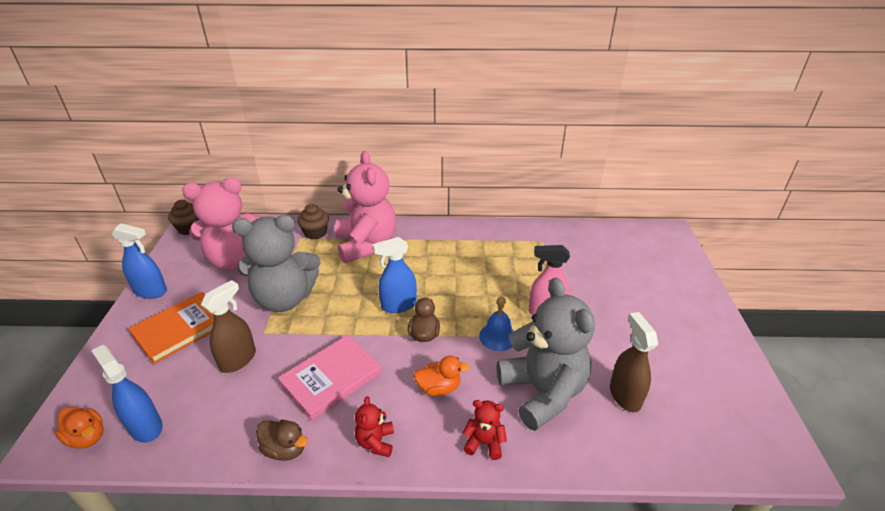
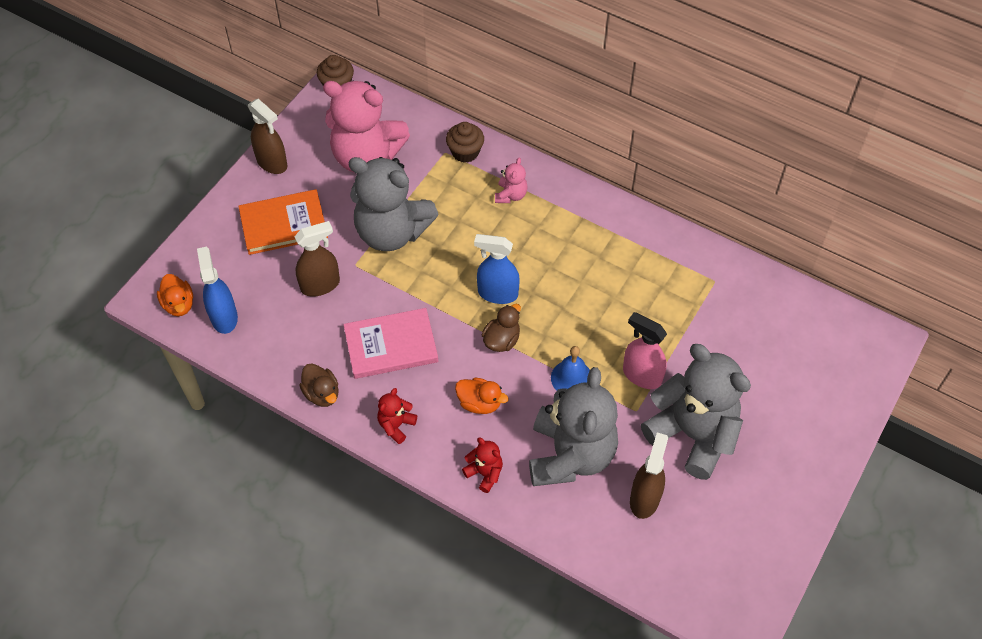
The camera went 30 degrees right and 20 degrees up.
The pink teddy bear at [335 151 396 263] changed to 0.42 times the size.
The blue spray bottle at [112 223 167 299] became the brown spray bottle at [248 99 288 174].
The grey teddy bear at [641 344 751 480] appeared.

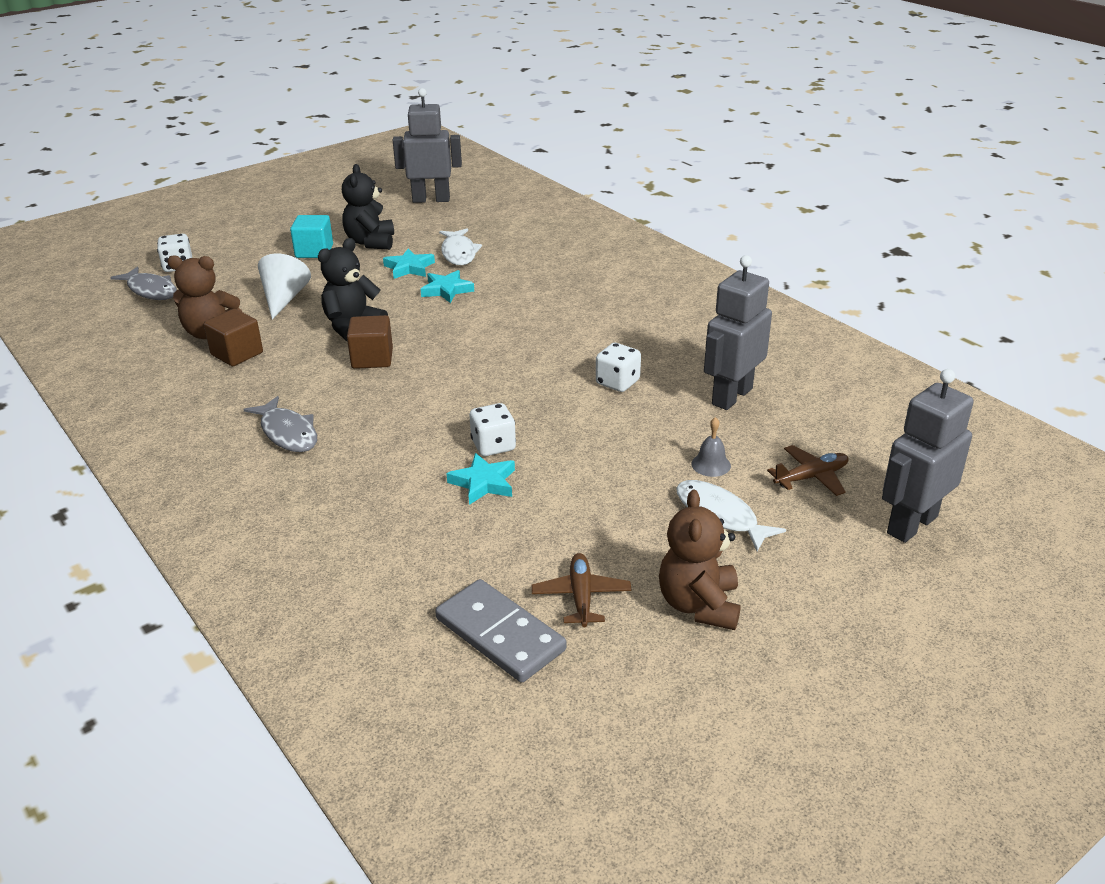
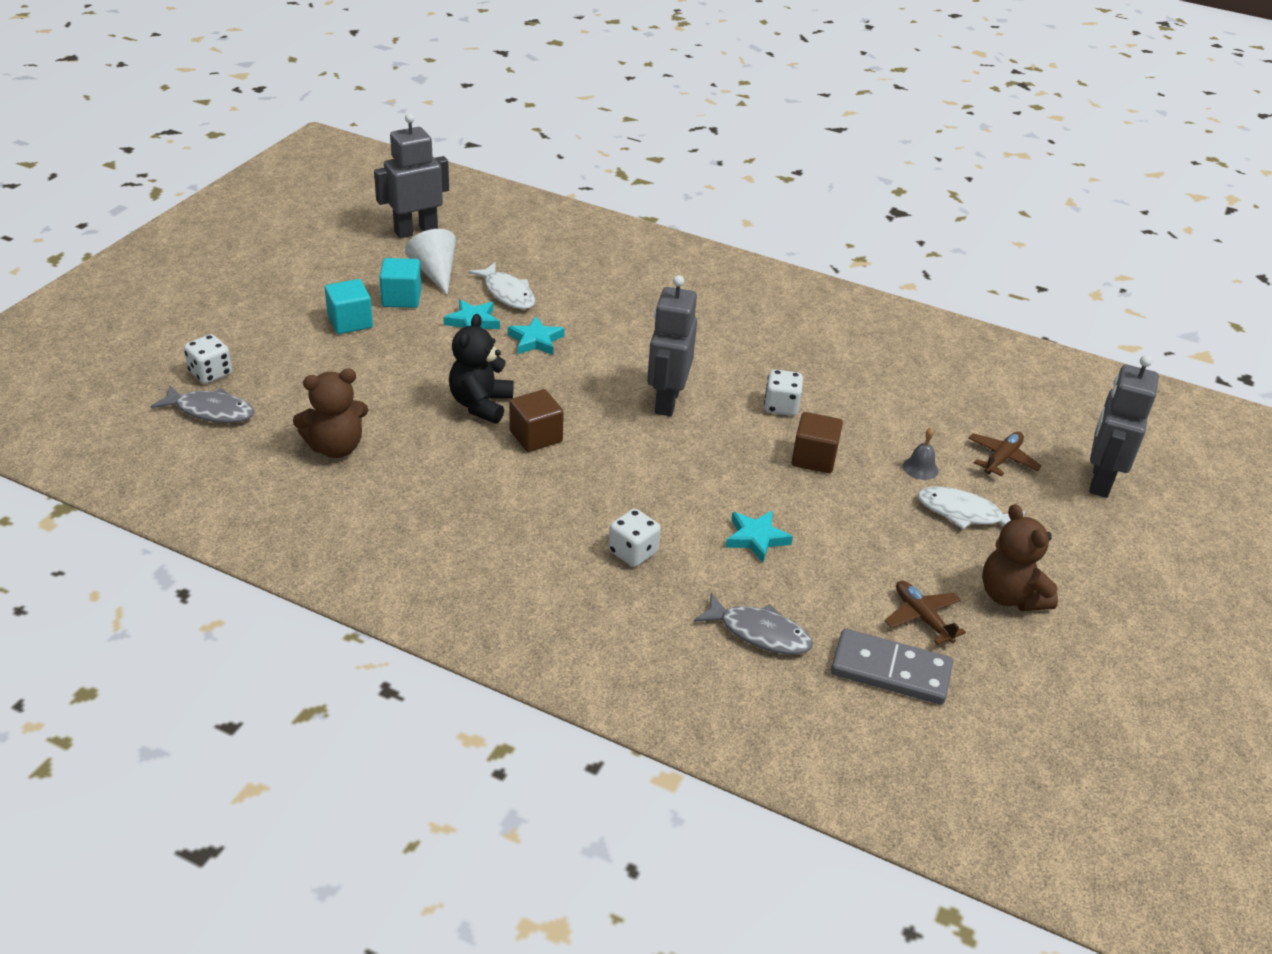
The camera went 30 degrees left and 5 degrees up.
The black teddy bear at [342 164 394 250] was replaced by the turquoise cube at [379 258 421 308].
The white cone moved from [258 253 311 320] to [405 229 456 295].
The grey robot moved from [704 255 772 410] to [647 275 697 416].
The brown cube moved from [204 309 263 366] to [792 412 843 473].
The grey fish moved from [243 396 317 452] to [694 593 813 655].
The white dice moved from [470 403 516 456] to [608 509 661 567].

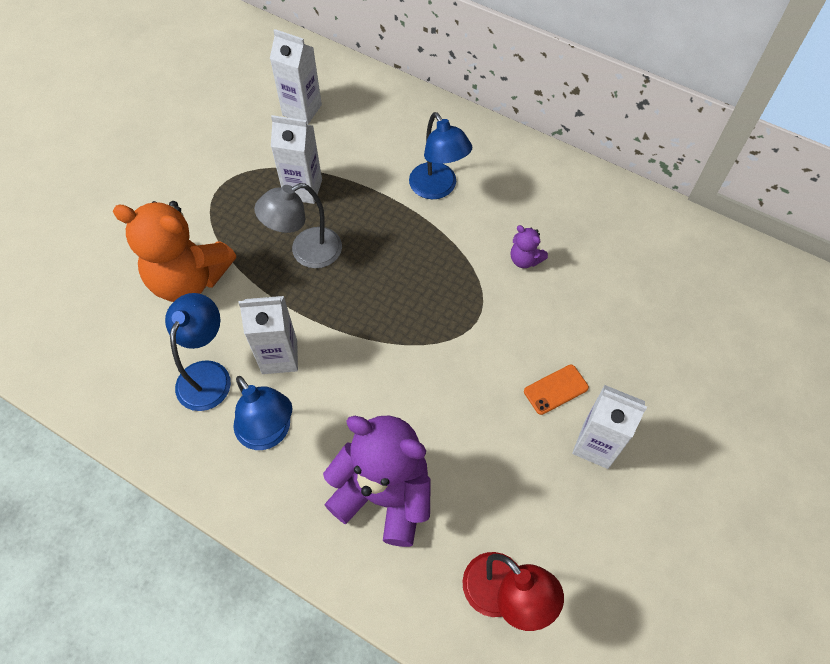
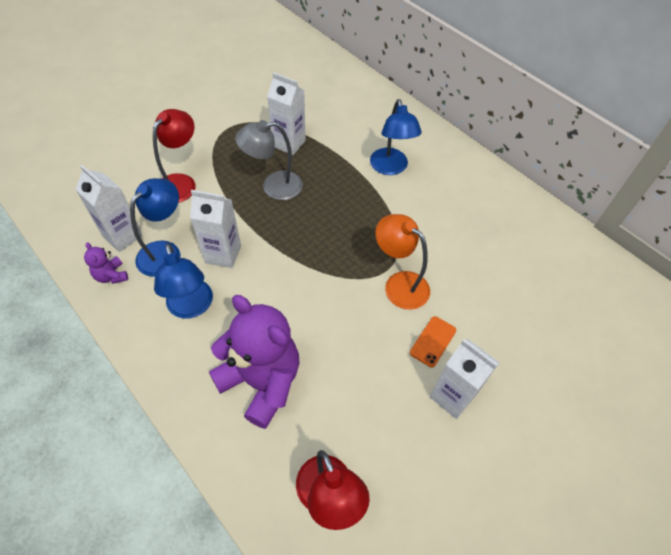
The camera went 15 degrees right and 5 degrees down.
The white carton moved from [270 29 322 124] to [75 165 143 252].
The orange teddy bear at [112 201 236 302] was replaced by the red lamp at [153 109 196 203].
The purple teddy bear moved from [511 225 548 268] to [84 242 128 284].
The orange phone at [524 364 589 415] turned 45 degrees counterclockwise.
The orange lamp at [375 214 430 310] appeared.

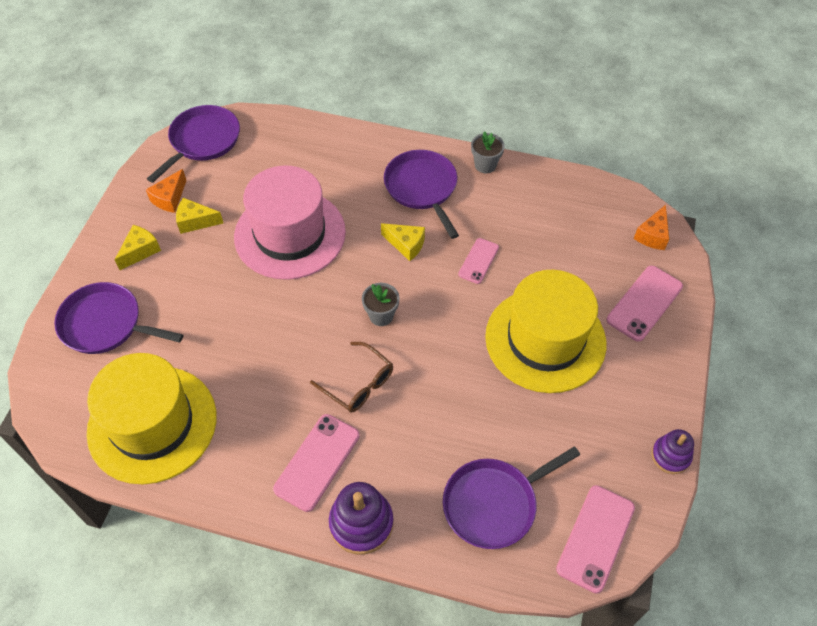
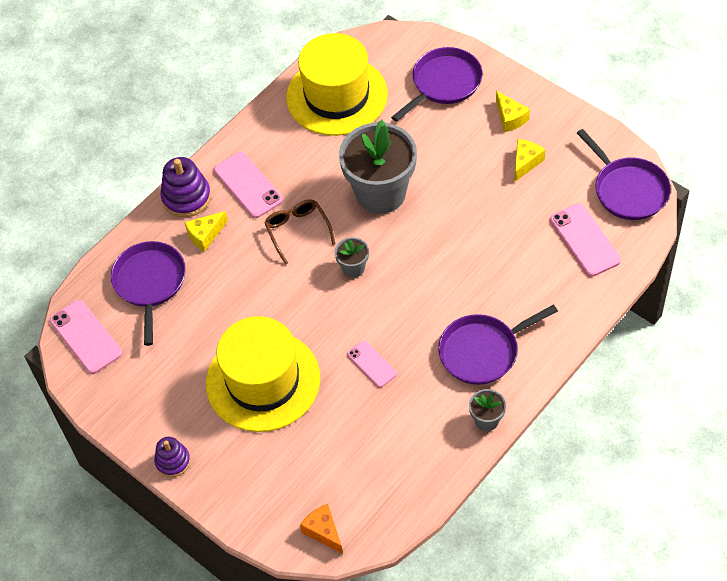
The camera went 120 degrees right and 0 degrees up.
The purple pan at [384 150 459 239] turned 150 degrees clockwise.
The pink hat at [234 165 346 280] disappeared.
The orange cheese at [146 169 187 213] disappeared.
The yellow cheese moved from [381 223 425 261] to [185 211 228 252].
The pink phone moved from [606 266 683 342] to [550 204 621 277].
The brown glasses at [310 342 393 412] turned 90 degrees clockwise.
The purple stacking toy moved from [651 429 694 474] to [154 437 191 477].
The grey flower pot at [339 120 417 214] appeared.

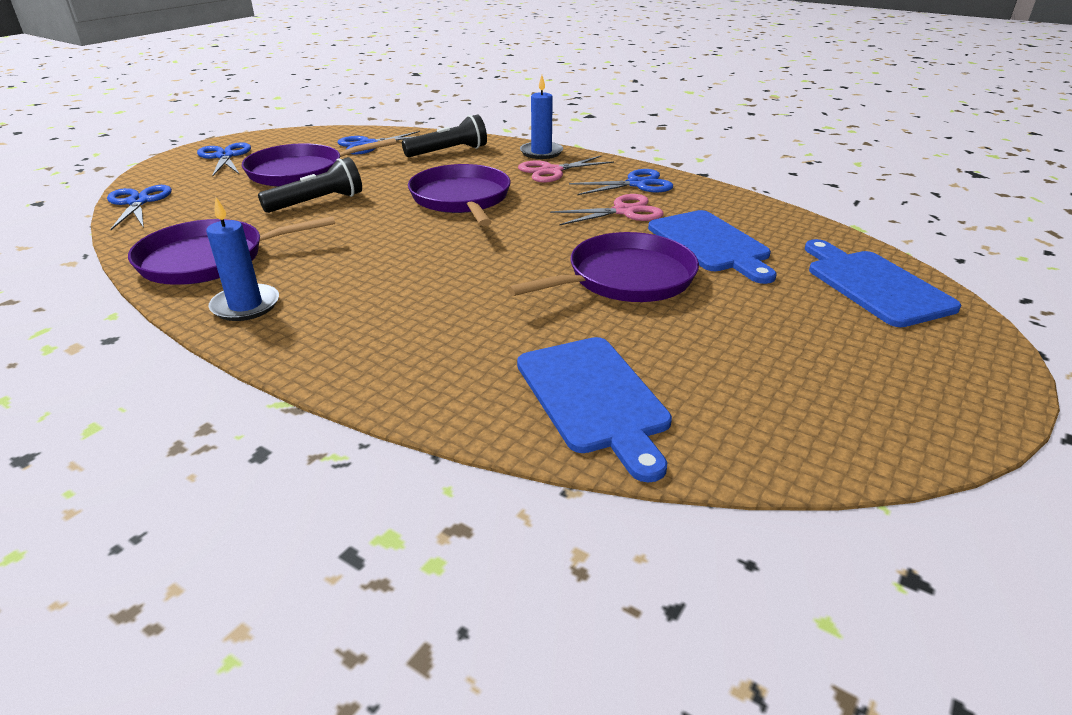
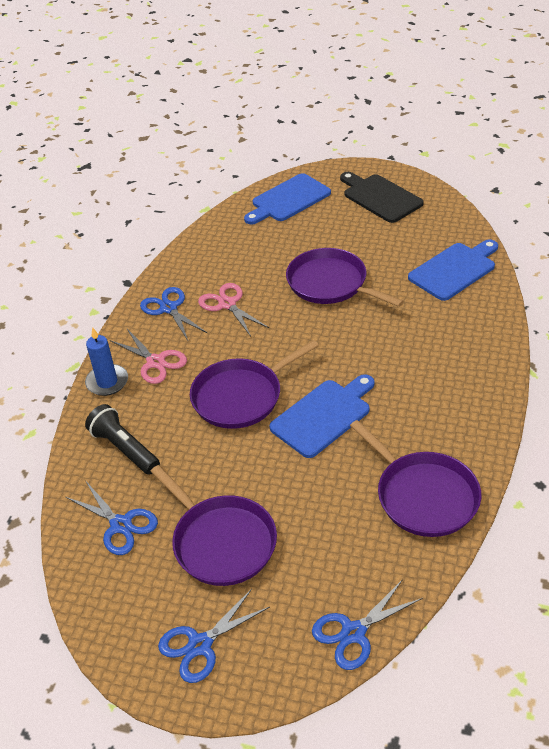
The camera went 105 degrees left and 10 degrees up.
The black flashlight at [258 157 362 213] disappeared.
The blue candle at [206 197 279 321] disappeared.
The blue cutting board moved from [648 210 777 284] to [269 374 375 458].
The black cutting board at [340 172 424 223] appeared.

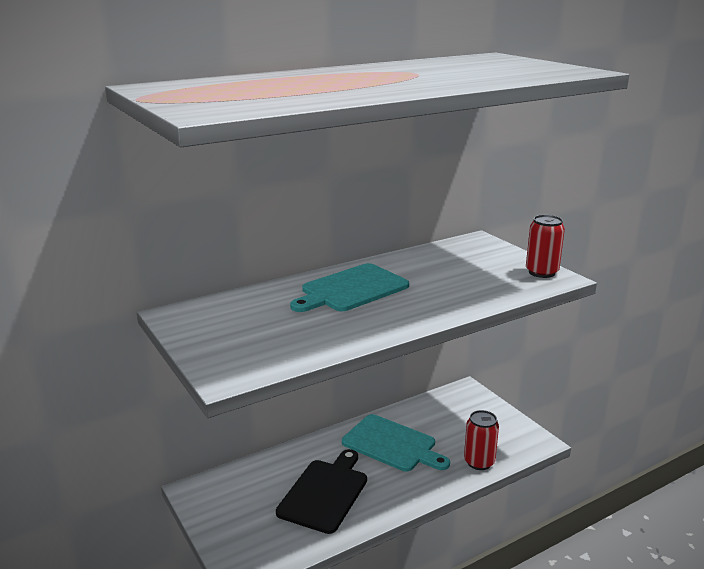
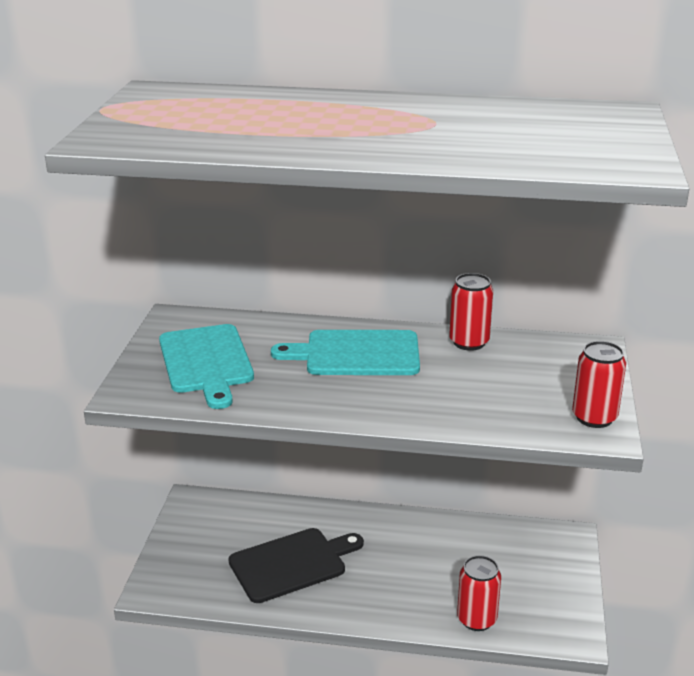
The camera went 40 degrees right and 5 degrees up.
The turquoise cutting board moved from [342 414 450 472] to [159 324 254 409].
The red can at [449 273 493 351] appeared.

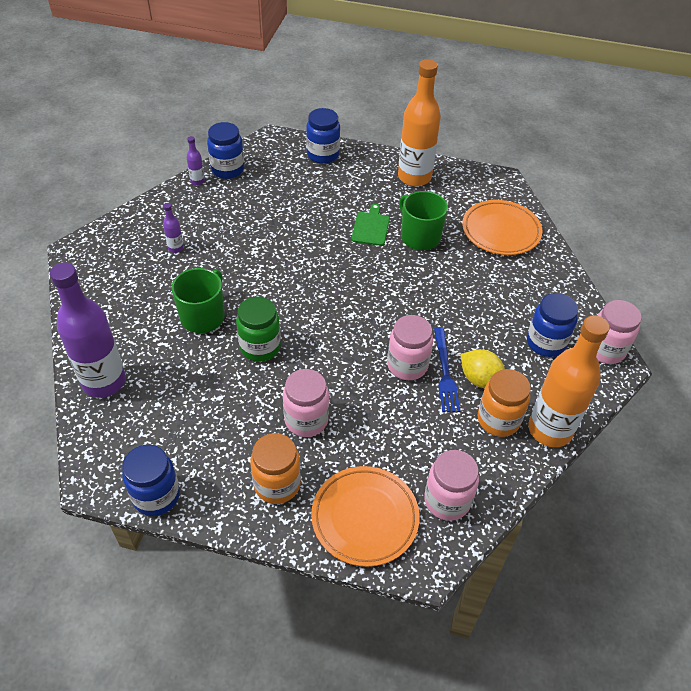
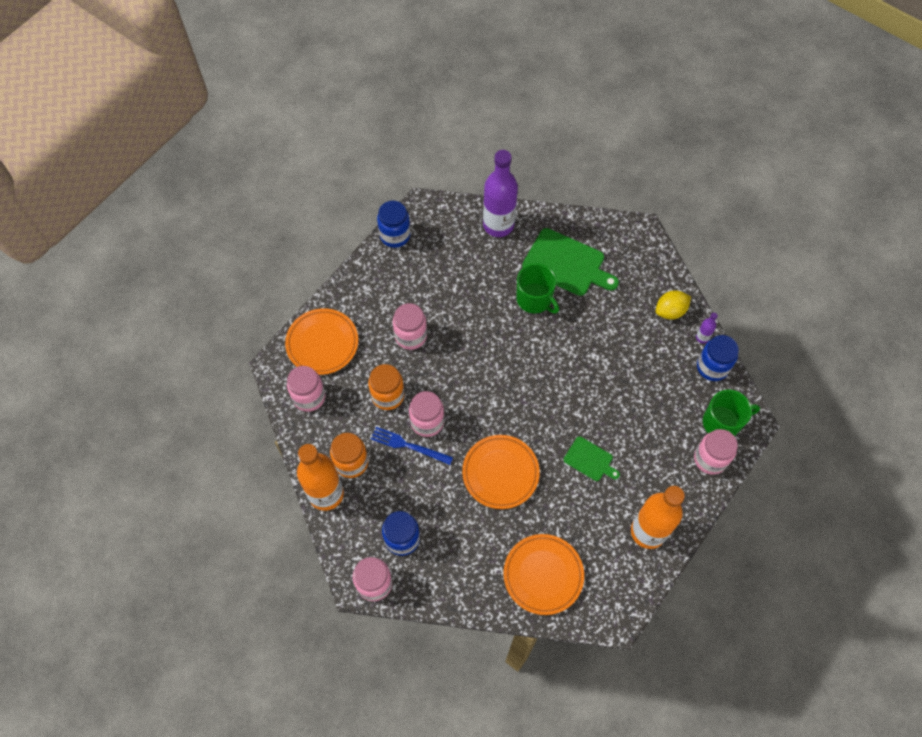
The camera went 115 degrees right and 15 degrees up.
The blue jar at [306 108 340 164] became the pink jar at [694 429 738 474].
The green mug moved from [399 191 448 250] to [703 390 760 436].
The purple bottle at [163 203 184 253] disappeared.
The green jar at [236 297 281 362] disappeared.
The yellow lemon moved from [460 349 505 388] to [656 290 691 320].
The orange jar moved from [250 433 301 504] to [368 364 405 410].
The green cutting board at [522 228 619 296] appeared.
The orange plate at [462 435 540 509] appeared.

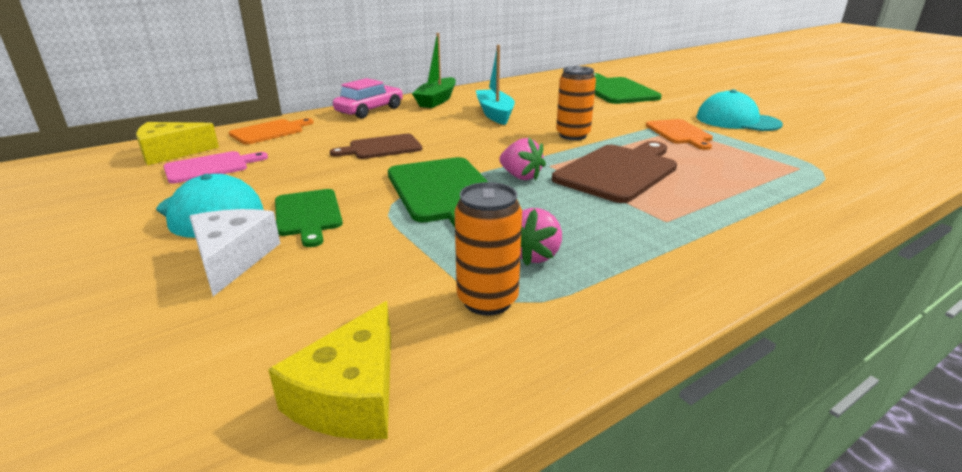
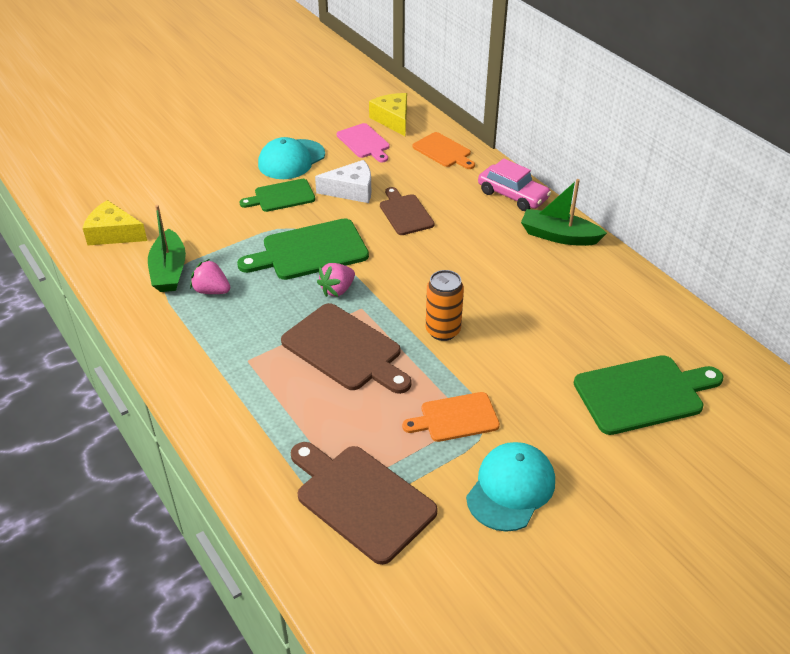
The camera went 90 degrees right and 15 degrees up.
The turquoise boat at [476 45 515 125] disappeared.
The orange can at [455 182 522 316] was replaced by the green boat at [148 205 186 292].
The white cheese moved from [189 209 281 296] to [315 160 371 203].
The brown cutting board at [291 442 438 565] appeared.

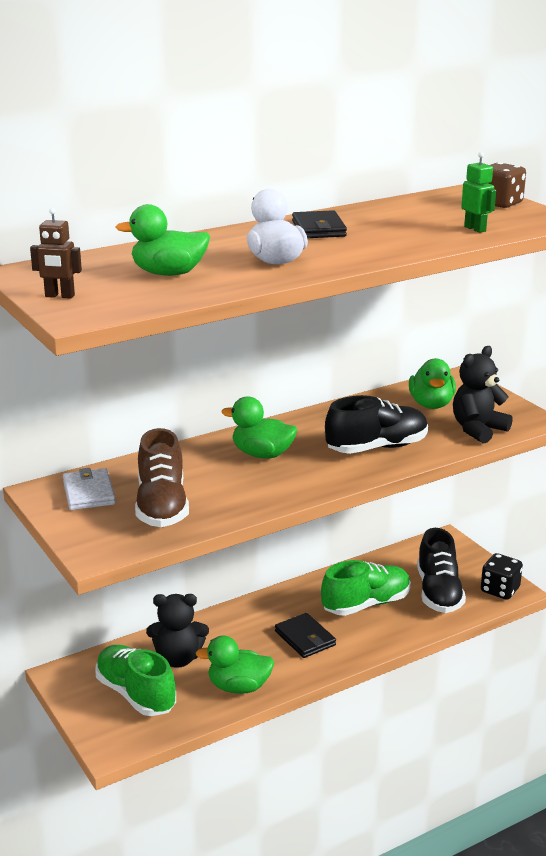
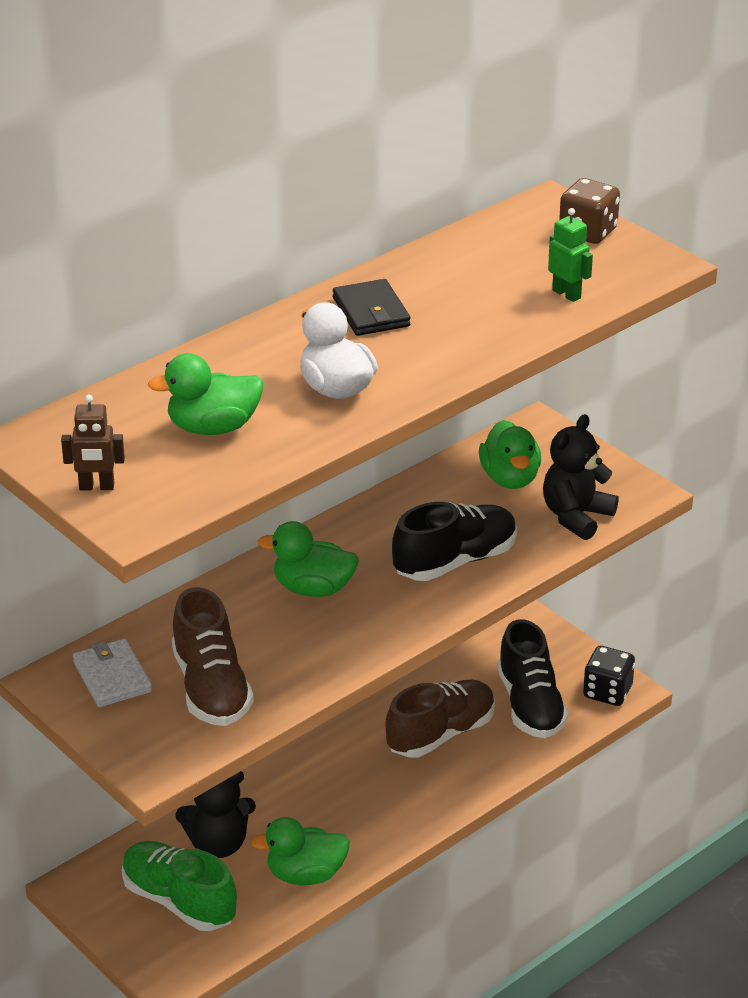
The camera went 10 degrees left and 10 degrees up.
The green shoe at [321 560 411 616] became the brown shoe at [385 679 495 758].
The black wallet at [275 613 336 658] disappeared.

